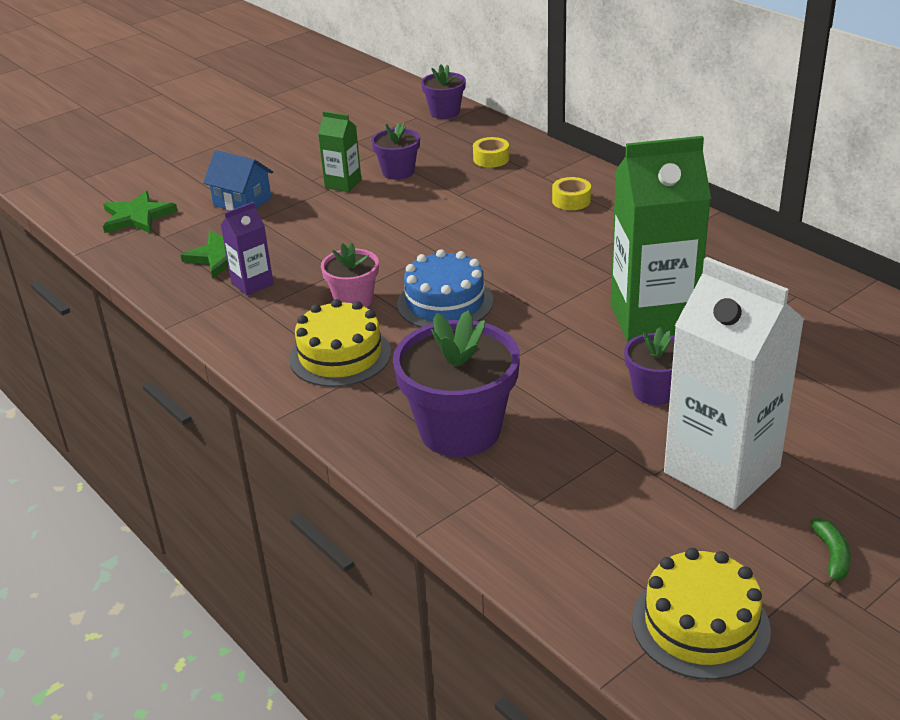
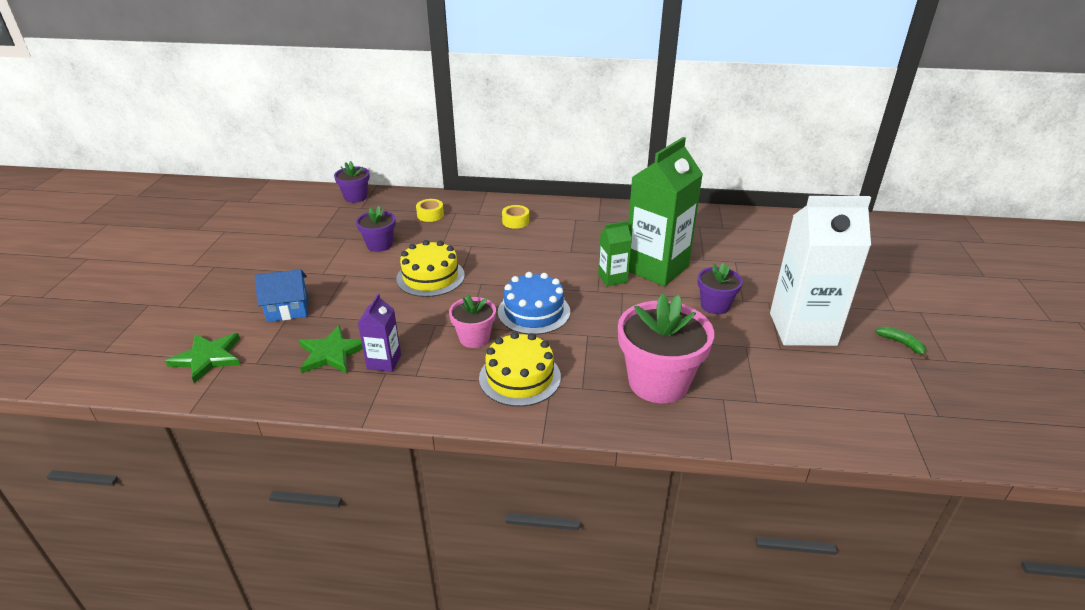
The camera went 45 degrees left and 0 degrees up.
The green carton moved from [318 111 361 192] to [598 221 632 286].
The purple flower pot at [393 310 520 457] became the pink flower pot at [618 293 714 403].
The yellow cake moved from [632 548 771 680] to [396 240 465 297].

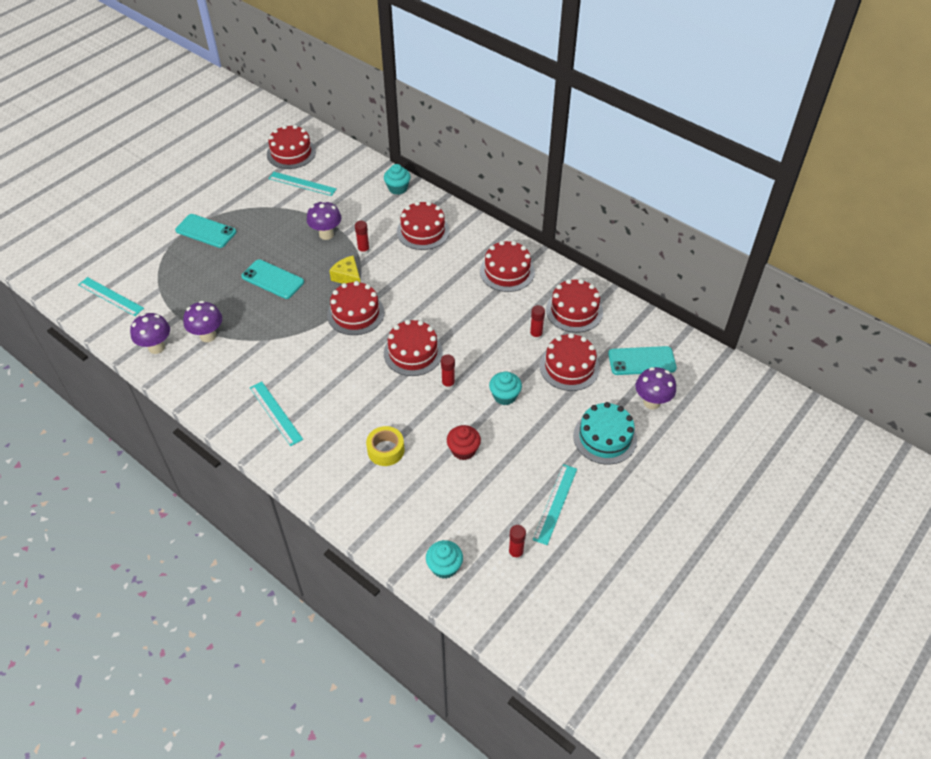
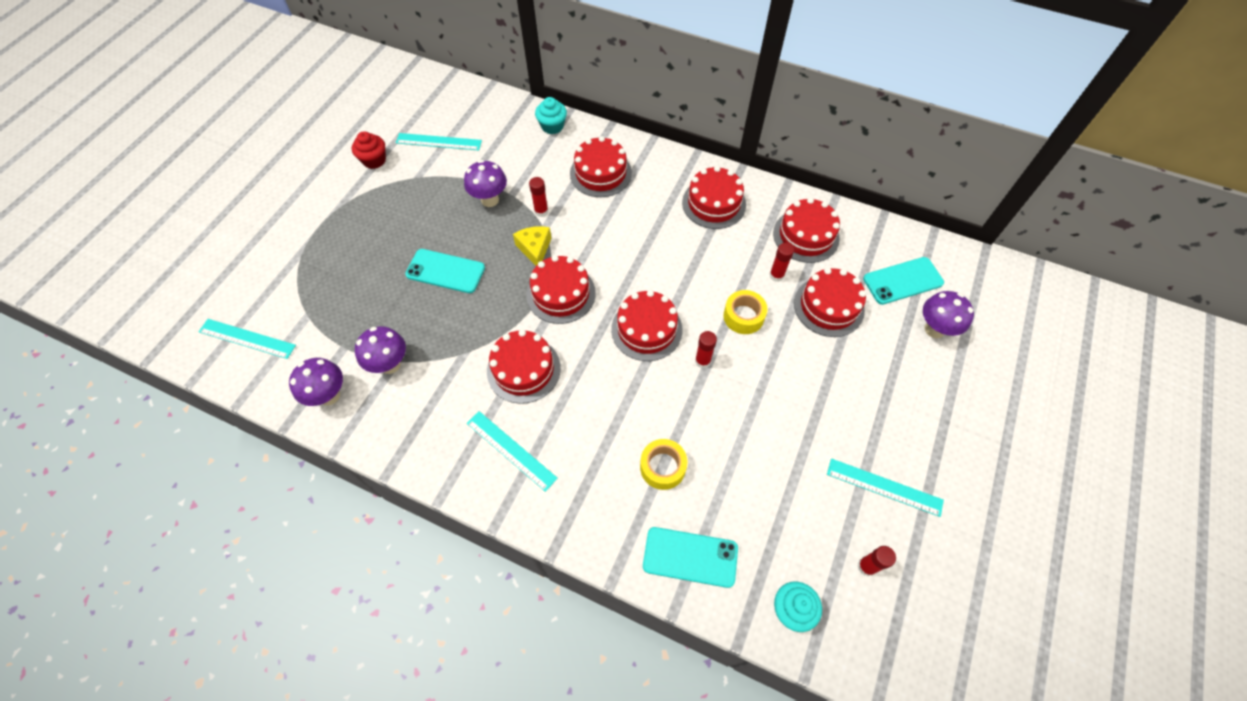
The camera went 15 degrees left and 10 degrees up.
The red cake moved from [267 125 316 169] to [487 329 561 404].
The turquoise phone moved from [175 214 236 248] to [643 527 738 588].
The yellow cheese at [329 255 361 284] turned 45 degrees clockwise.
The turquoise cupcake at [489 371 522 405] disappeared.
The turquoise cake at [573 402 637 465] disappeared.
The red cupcake moved from [447 425 481 460] to [352 131 386 169].
The turquoise ruler at [533 464 577 545] turned 75 degrees counterclockwise.
The yellow tape at [723 290 768 334] appeared.

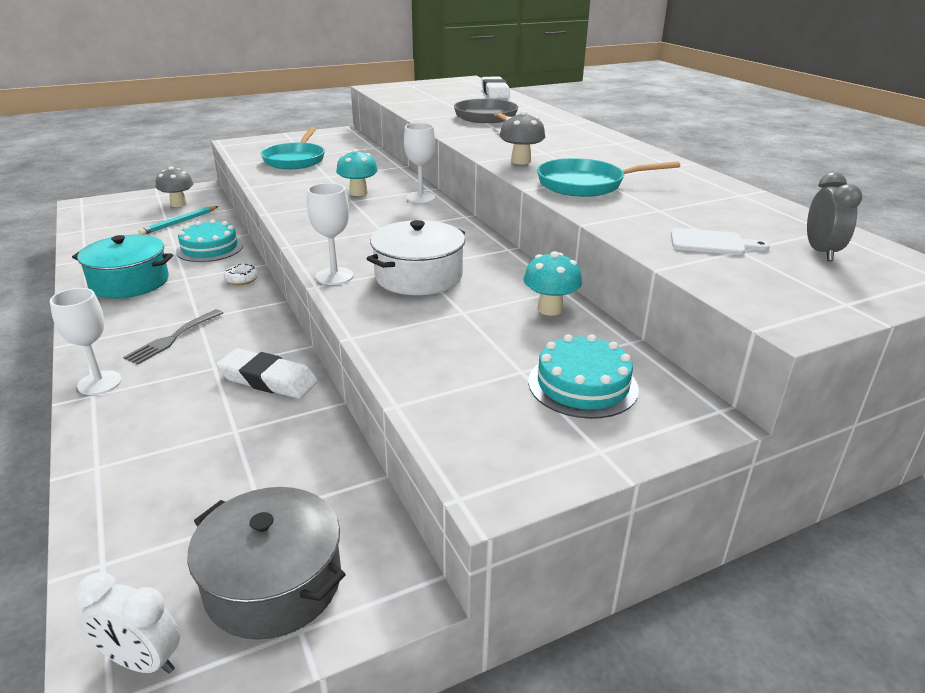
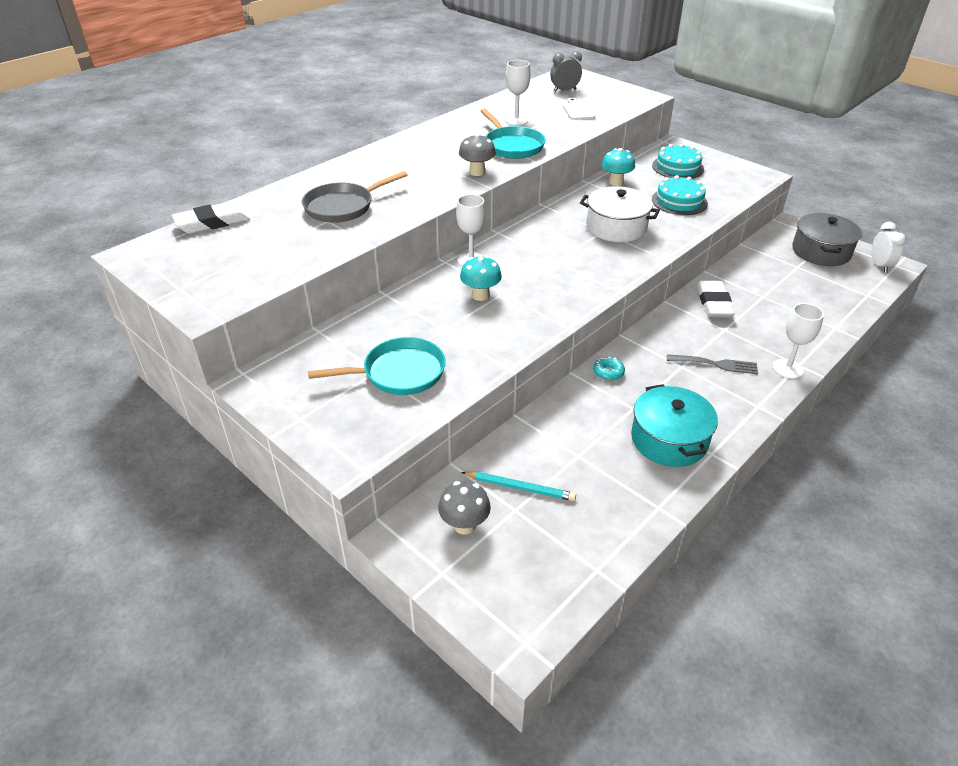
The camera went 110 degrees left and 10 degrees up.
The white goblet moved from [307 183 354 285] to [505 60 531 126].
The turquoise cake moved from [176 219 243 262] to [652 175 708 215].
The white donut at [224 263 258 285] became the turquoise donut at [593 357 625 381].

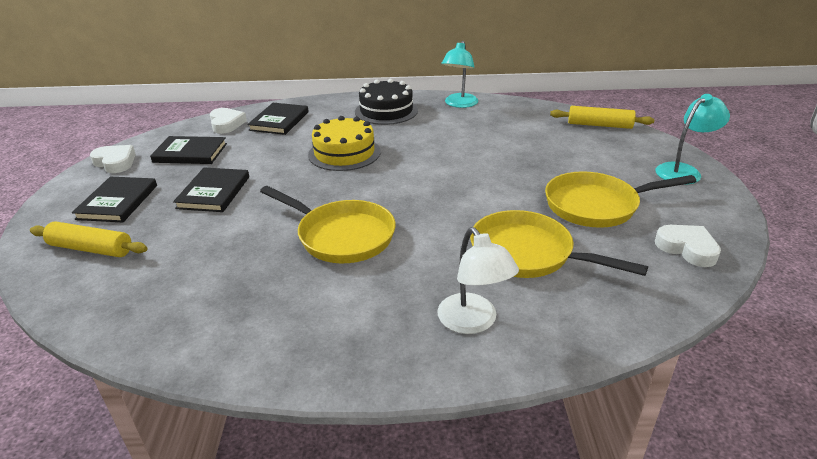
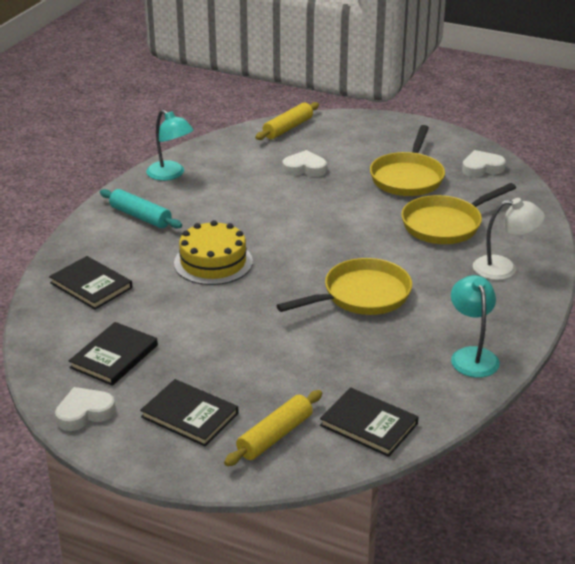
The camera went 65 degrees left and 0 degrees up.
The black cake at [355 79 418 125] was replaced by the turquoise rolling pin at [100 189 182 229].
The turquoise lamp moved from [656 94 730 184] to [451 275 500 378].
The white heart moved from [210 108 247 134] to [282 150 327 177].
The black book moved from [173 167 249 212] to [320 387 418 457].

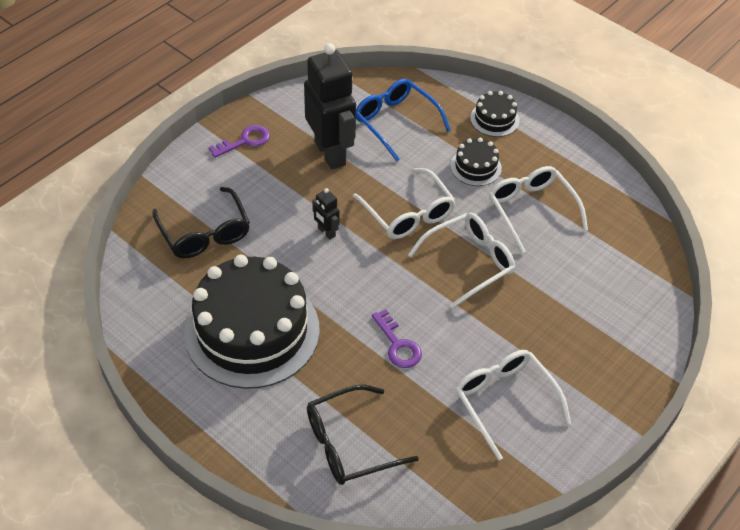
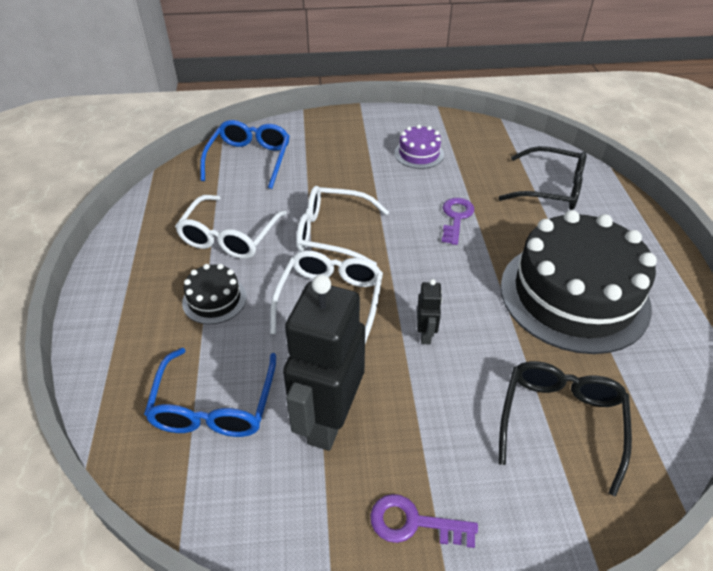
The camera went 135 degrees left and 5 degrees down.
The black cake at [470 91 520 137] disappeared.
The white glasses at [455 350 571 460] was replaced by the purple cake at [394 125 444 169].
The blue glasses at [200 120 290 189] appeared.

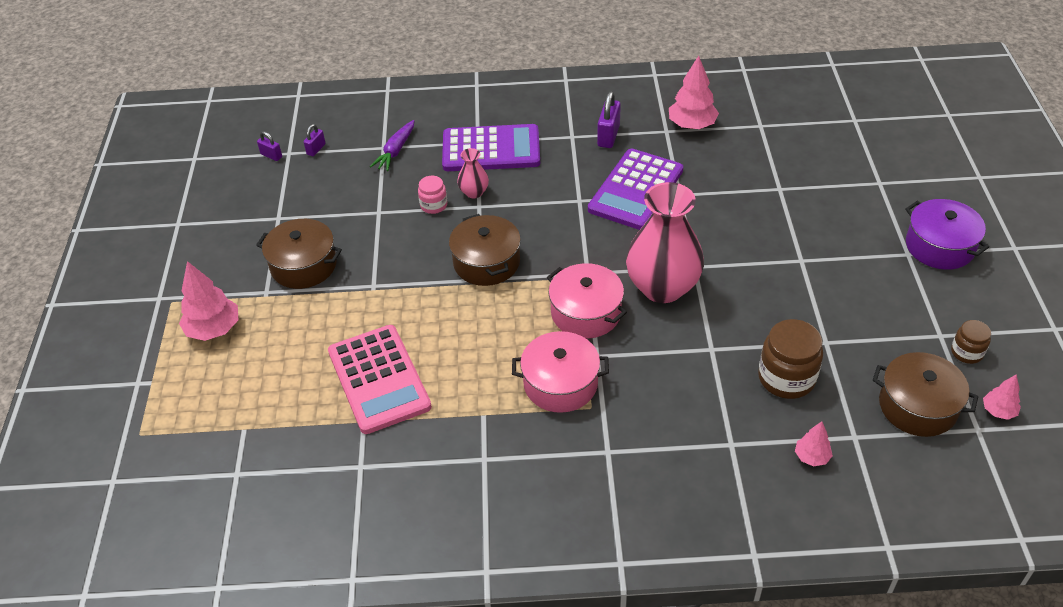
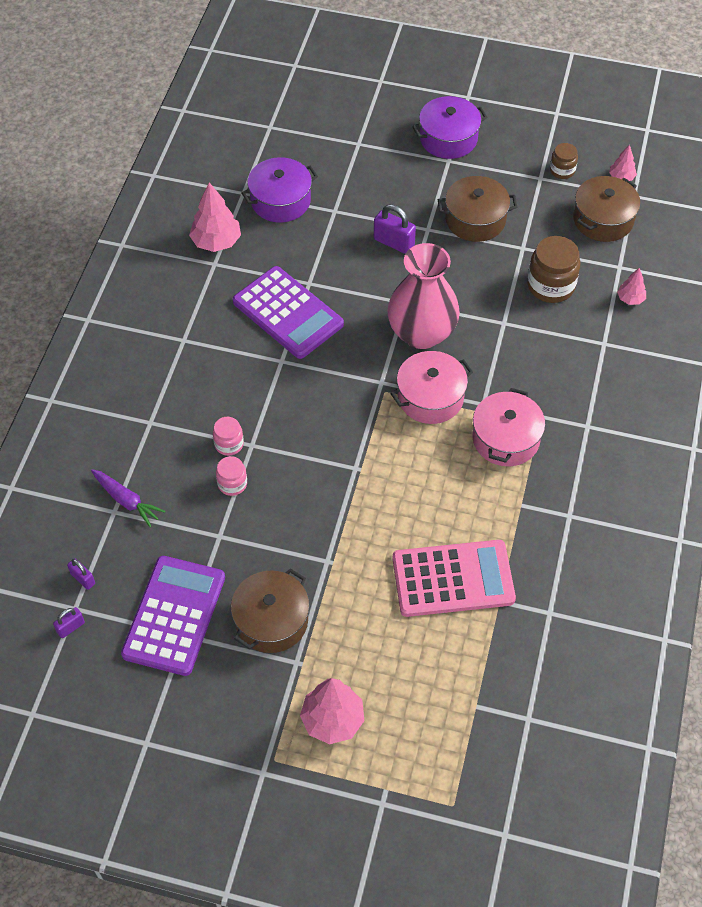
The camera went 75 degrees left and 10 degrees up.
The purple padlock moved from [597 91 621 148] to [374 204 416 254].
The purple calculator moved from [442 124 540 171] to [121 556 225 676].
The pink vase at [457 148 489 198] was replaced by the pink jar at [213 417 244 456].
The brown pot moved from [449 214 521 286] to [438 176 517 242].
The purple pot at [241 157 318 222] appeared.

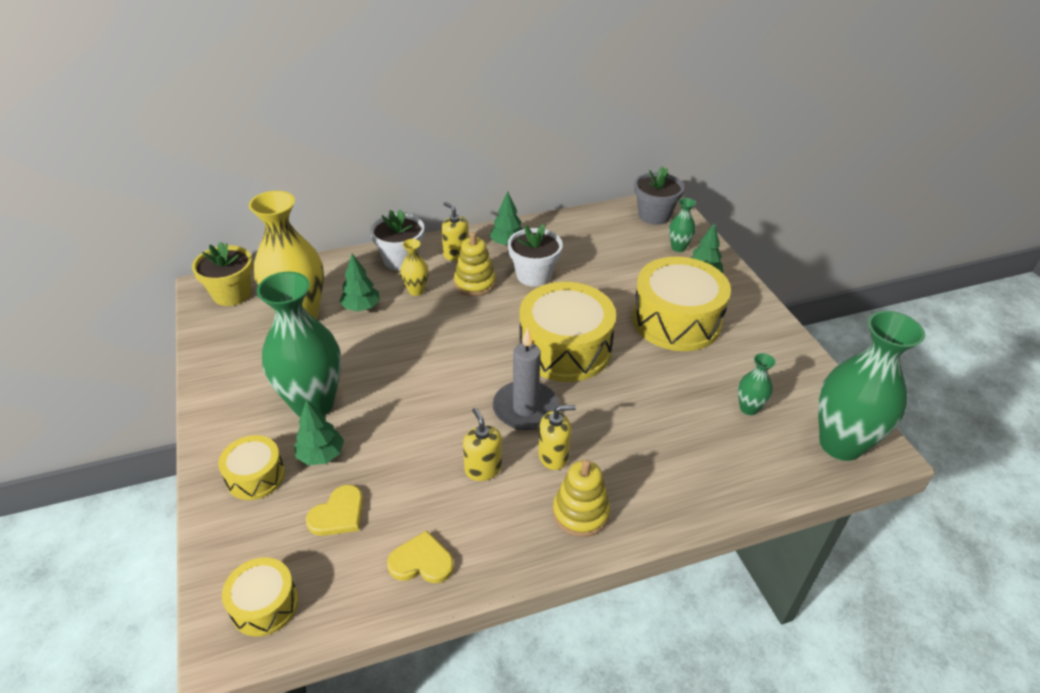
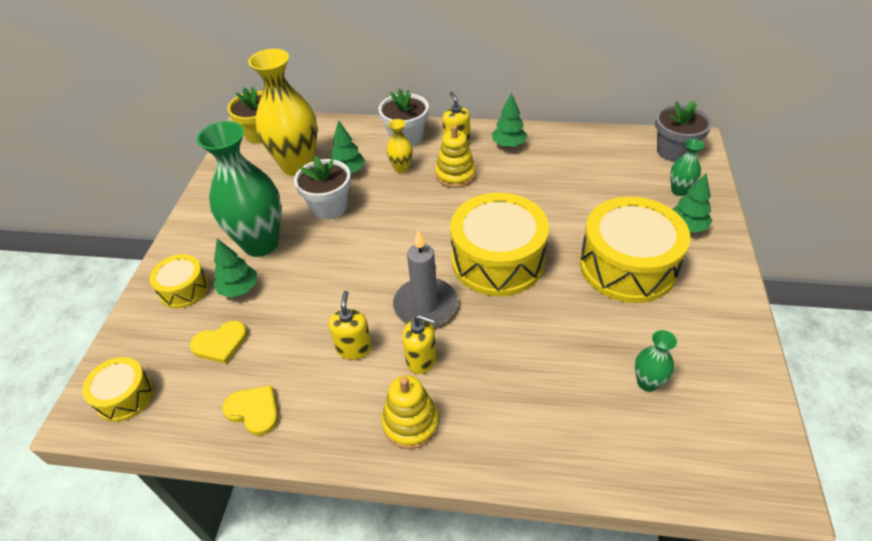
The camera went 30 degrees right and 5 degrees up.
The white flower pot moved from [508 224 563 287] to [294 156 351 219].
The green vase at [818 311 925 461] disappeared.

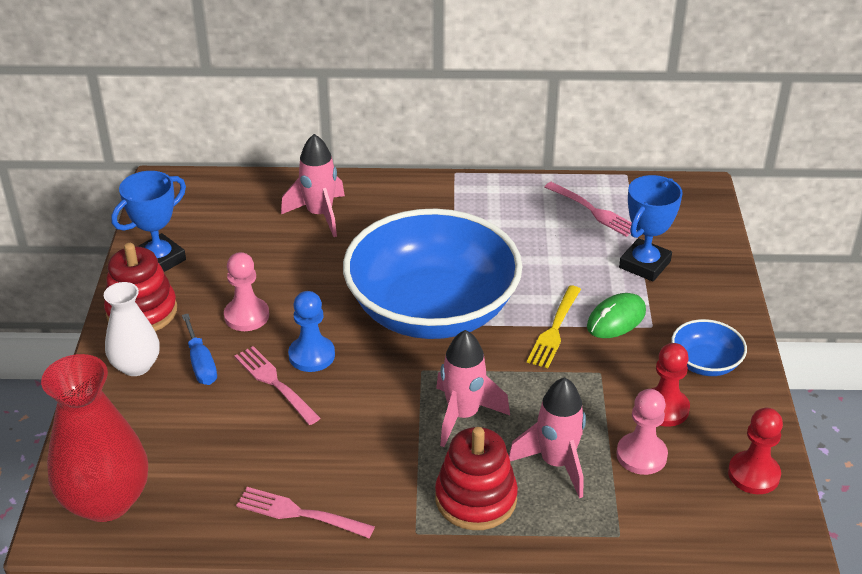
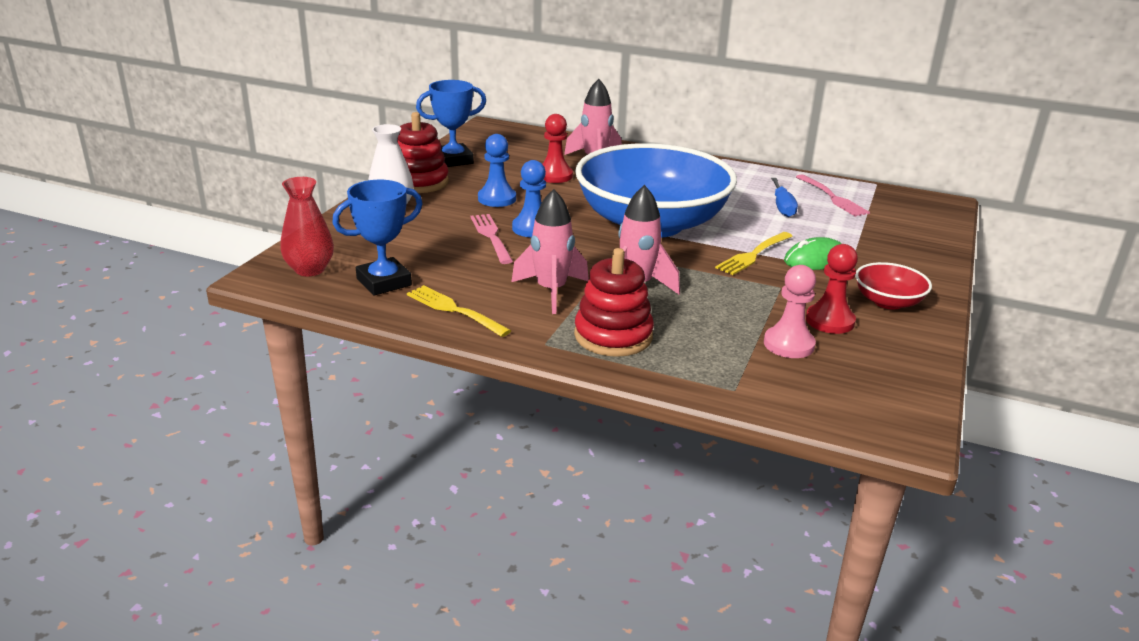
The camera went 20 degrees right and 10 degrees down.
The blue trophy moved from [619 175 683 281] to [332 180 423 296].
The pink pawn at [224 252 269 331] became the blue pawn at [478 134 516 207].
The blue screwdriver moved from [182 314 217 385] to [771 178 798 217].
The blue bowl at [671 319 747 376] became the red bowl at [855 262 932 309].
The red vase at [41 354 148 522] changed to 0.62 times the size.
The pink rocket moved from [509 377 586 498] to [512 189 589 314].
The red pawn moved from [728 408 783 494] to [543 114 573 183].
The pink fork at [236 487 375 538] became the yellow fork at [407 285 511 337].

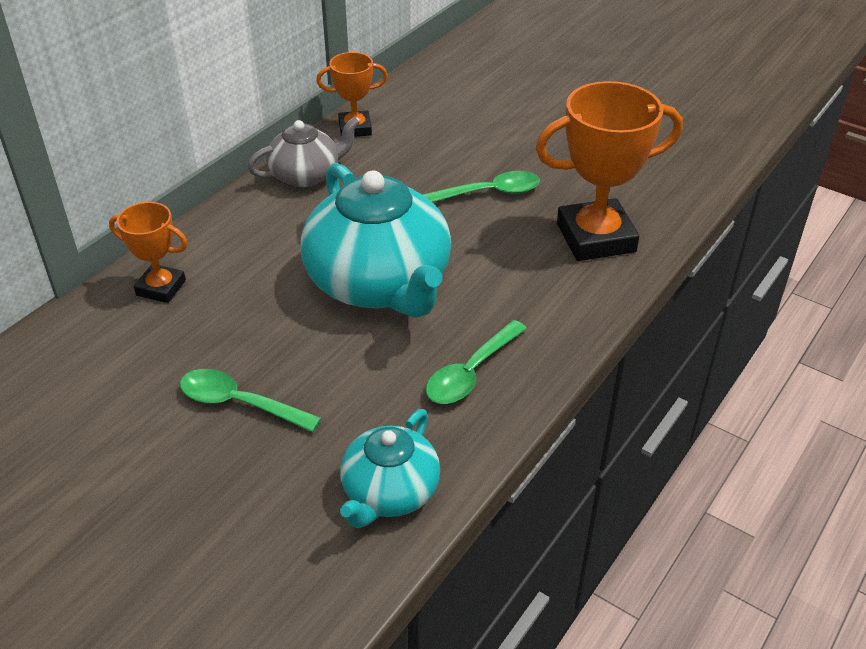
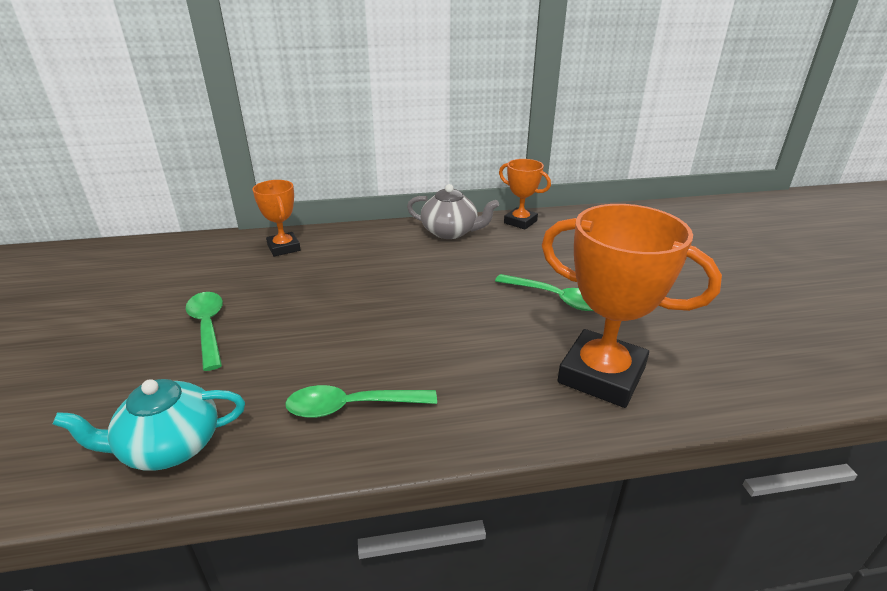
The camera went 45 degrees right and 10 degrees down.
The turquoise teapot at [301 163 451 318] disappeared.

